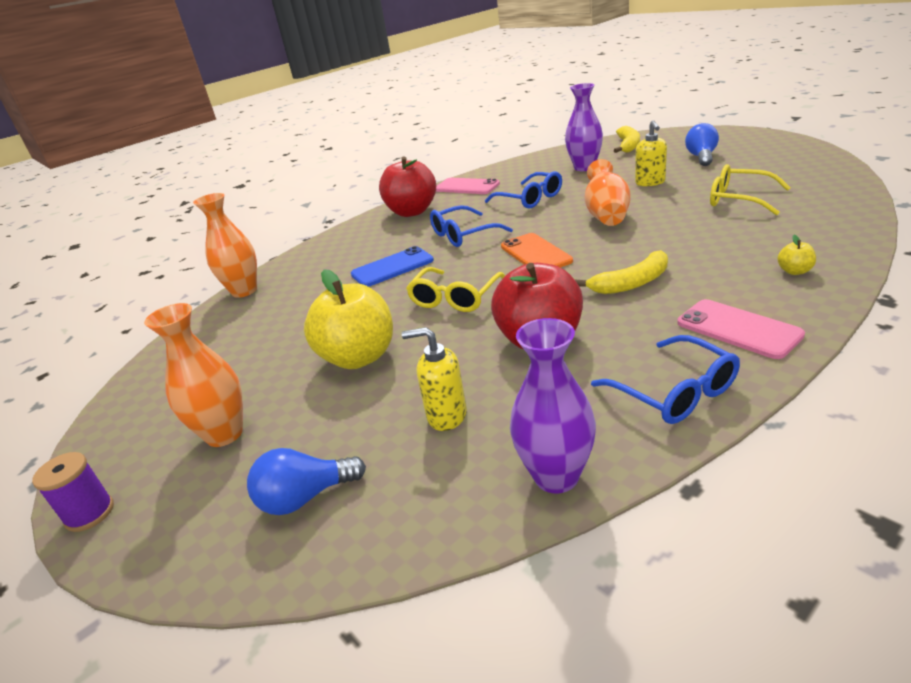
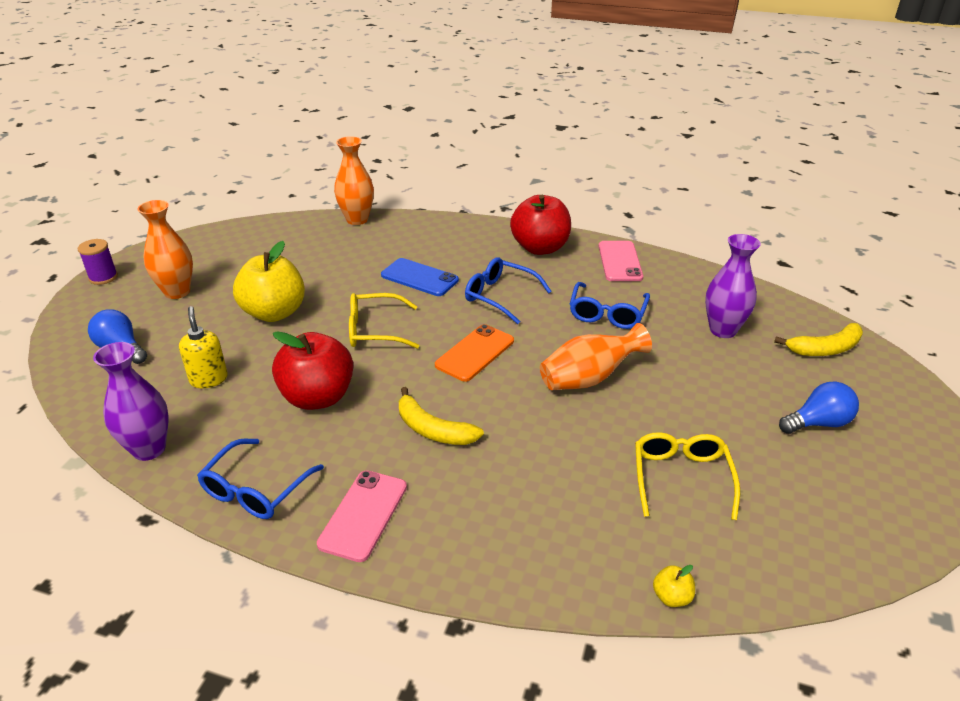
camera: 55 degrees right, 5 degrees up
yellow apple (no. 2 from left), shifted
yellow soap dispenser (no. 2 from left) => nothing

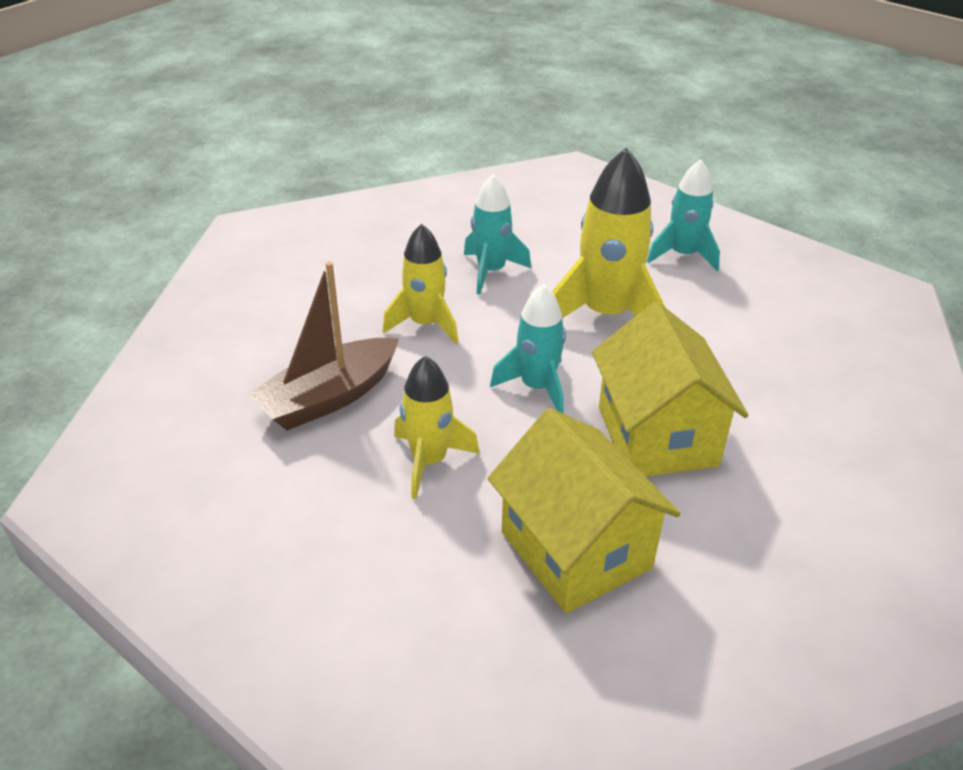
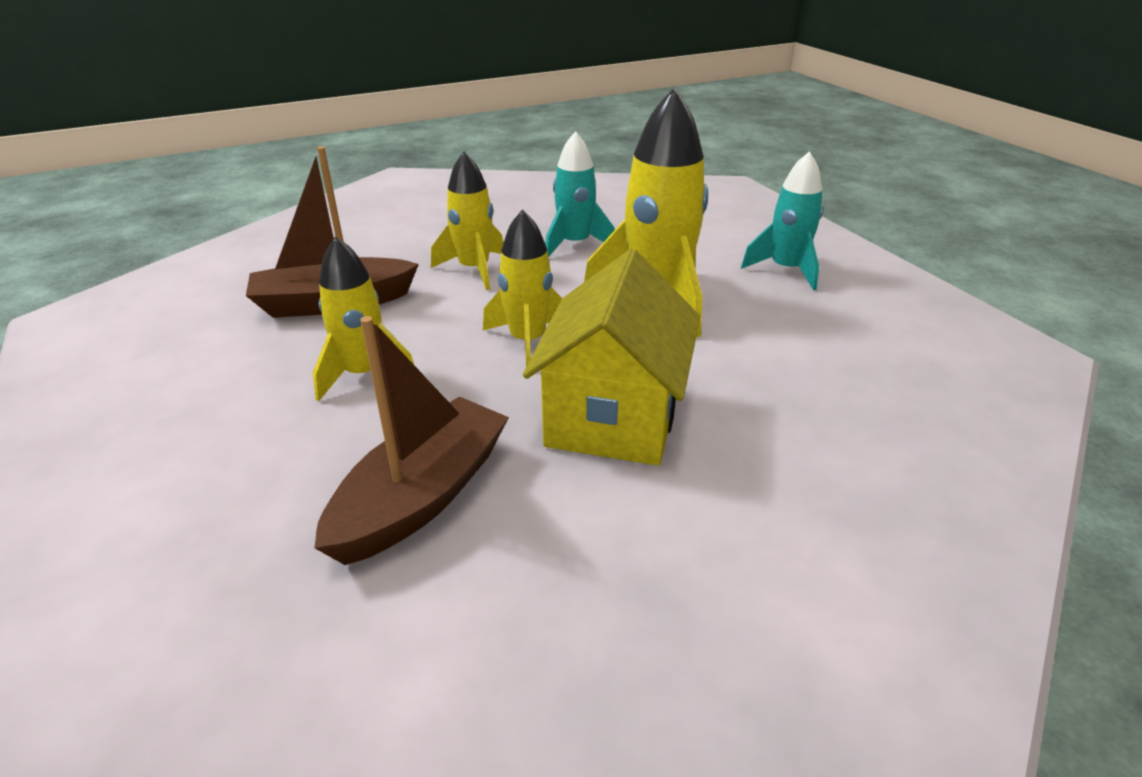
camera: 25 degrees right, 5 degrees down
yellow house (no. 1 from left) => brown boat (no. 2 from left)
turquoise rocket (no. 2 from left) => yellow rocket (no. 3 from left)

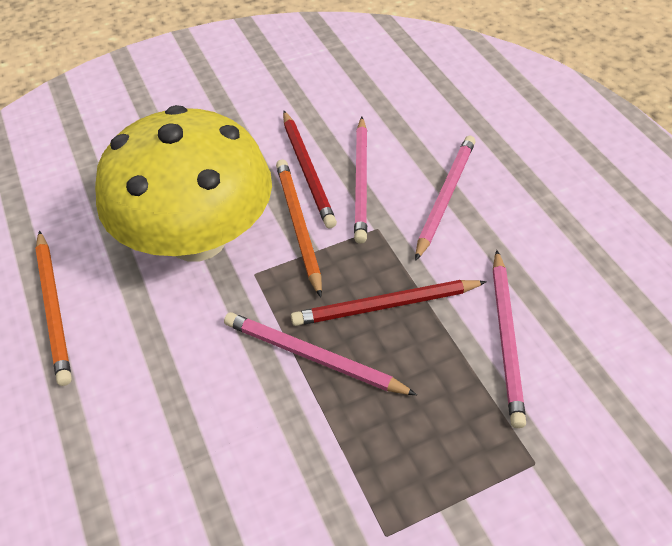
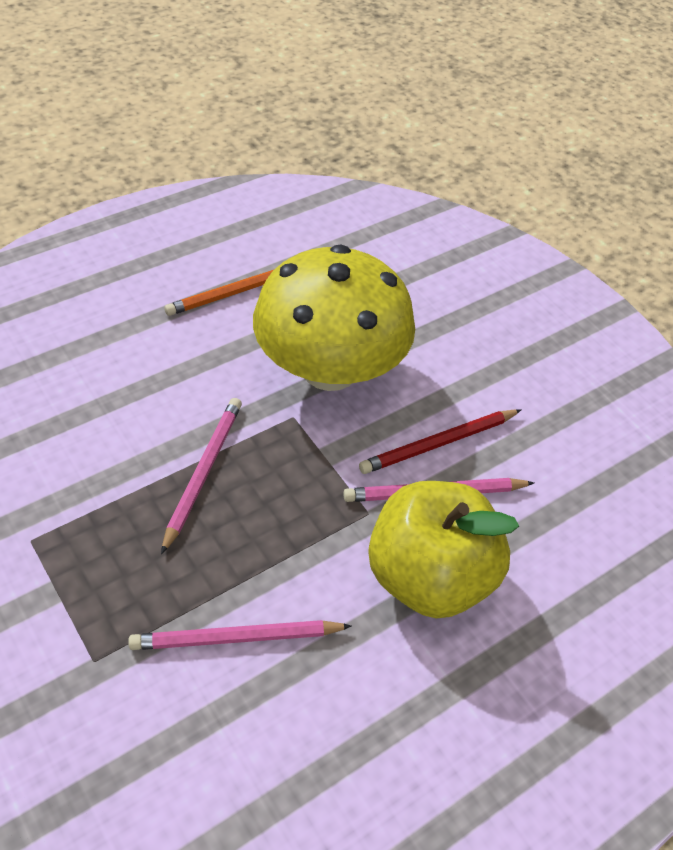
camera: 75 degrees right, 0 degrees up
pink pencil (no. 3 from left) => yellow apple
orange pencil (no. 2 from left) => nothing
red pencil (no. 2 from left) => nothing

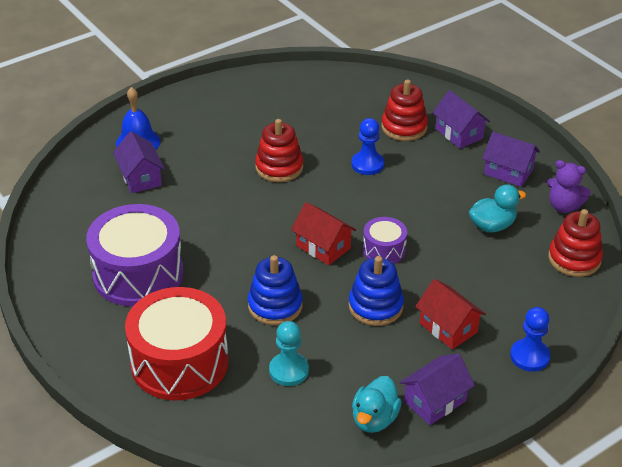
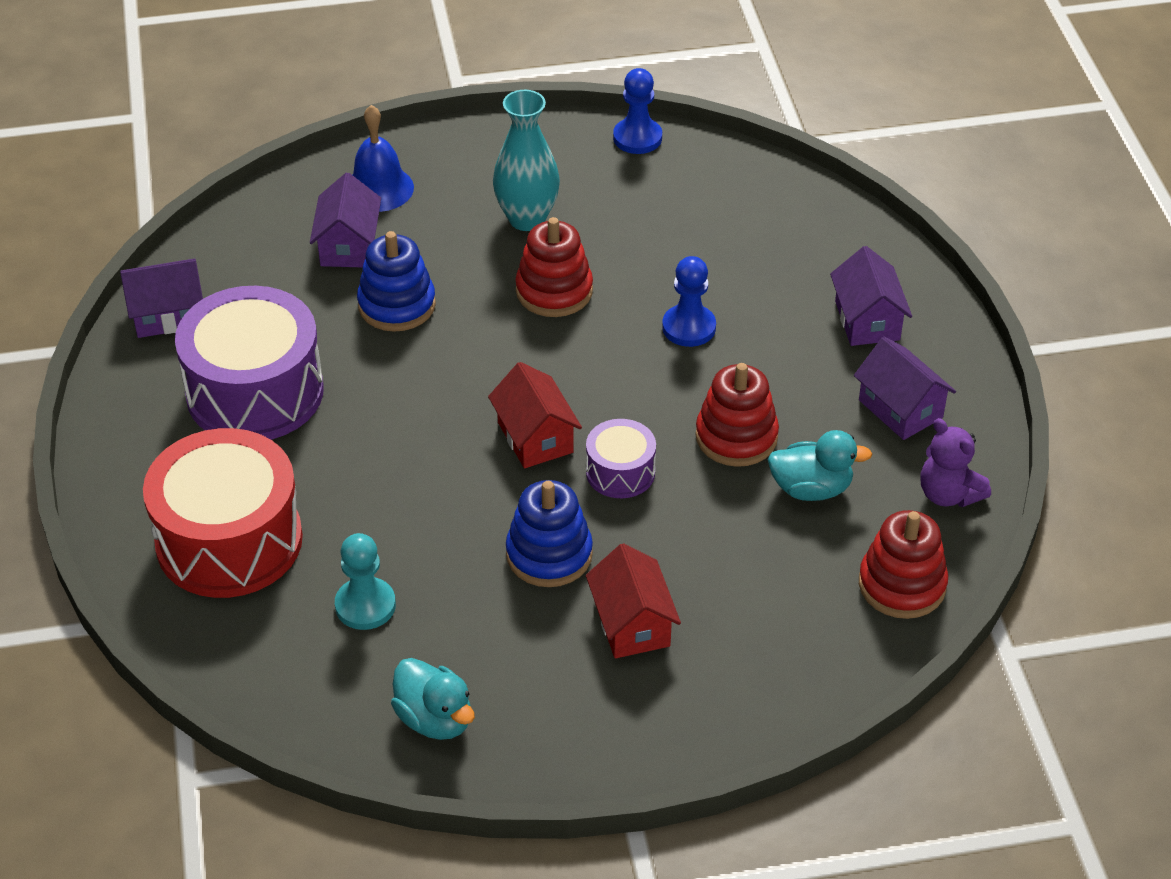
camera: 25 degrees right, 5 degrees up
purple house (no. 2 from left in the first image) => purple house (no. 1 from left), shifted
blue stacking toy (no. 1 from left), shifted
turquoise duck (no. 1 from left), 90 degrees counterclockwise
nothing => turquoise vase
blue pawn (no. 2 from left in the first image) => blue pawn (no. 1 from left), shifted
red stacking toy (no. 2 from left), shifted

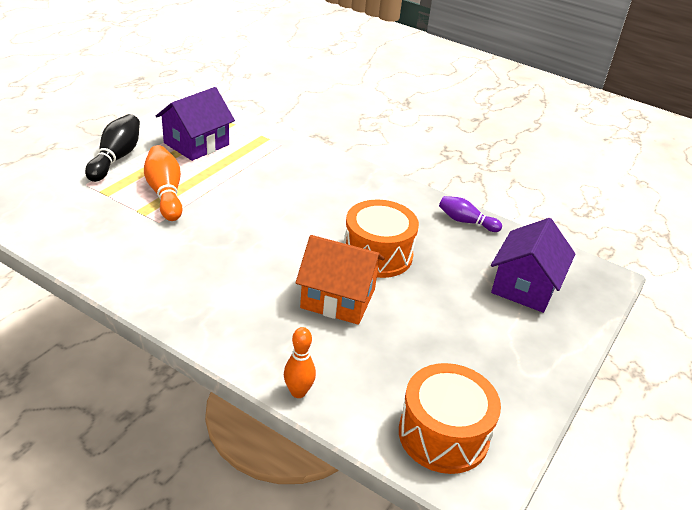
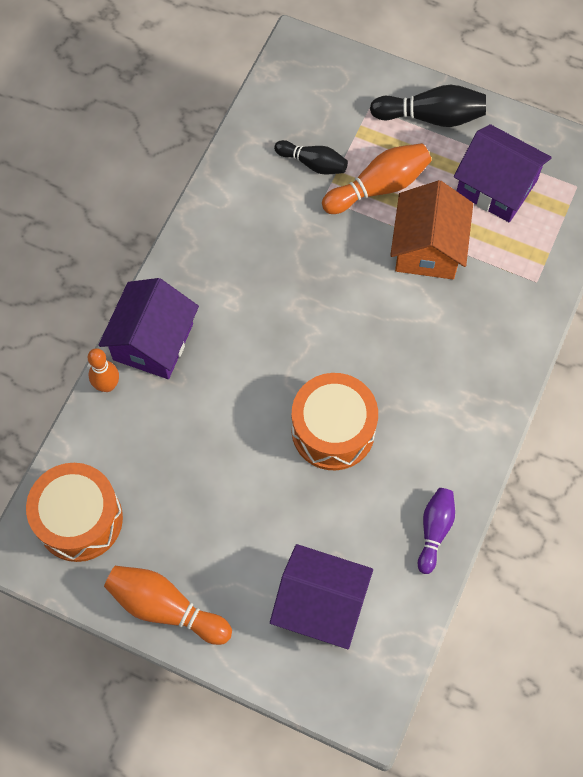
camera: 85 degrees right, 30 degrees up
nothing => purple house (no. 1 from left)
nothing => orange bowling pin (no. 2 from left)
nothing => black bowling pin (no. 1 from left)
orange house, shifted

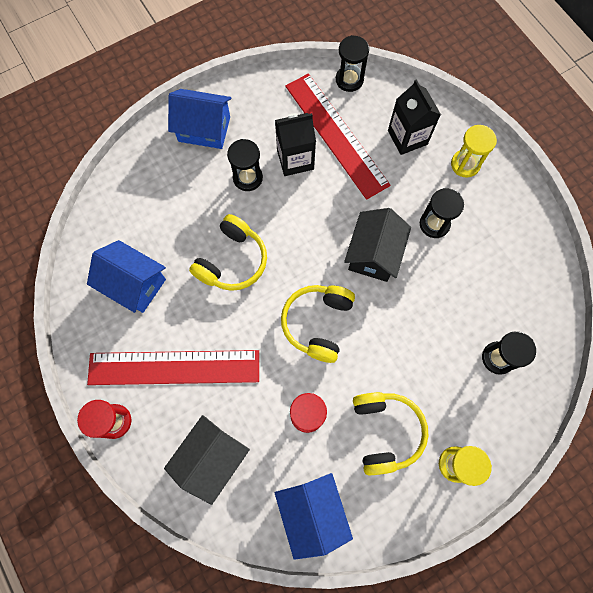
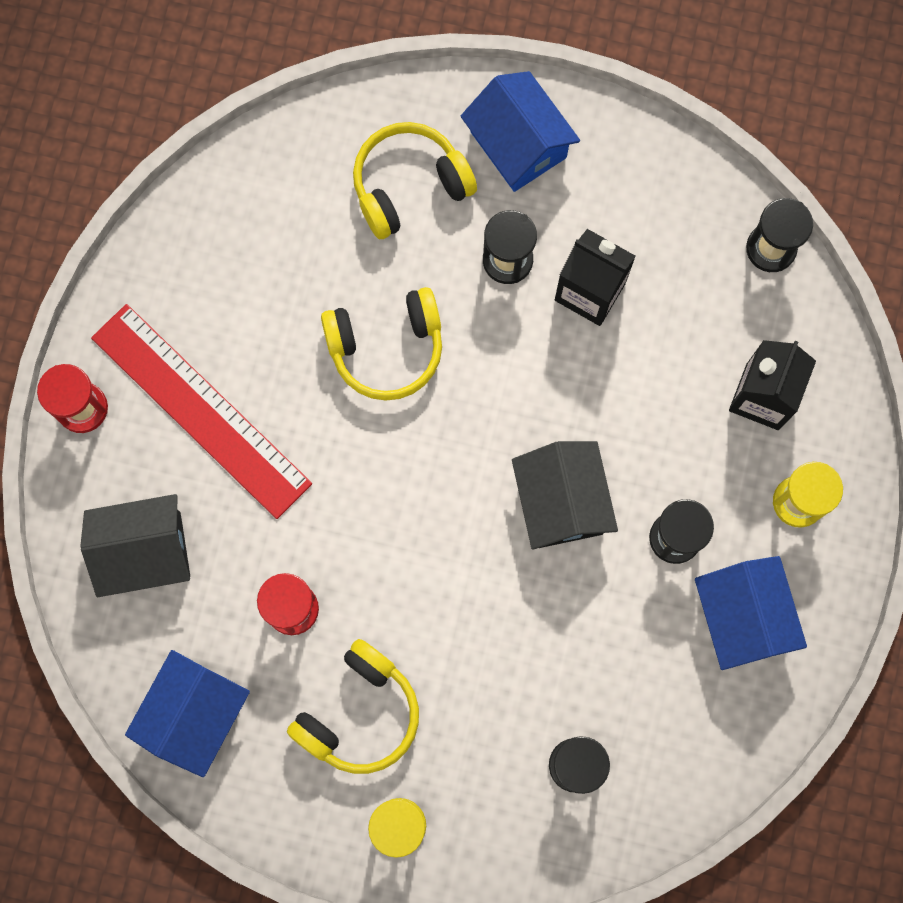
camera: 45 degrees right, 5 degrees up
yellow headphones (no. 2 from left in the first image) => yellow headphones (no. 3 from left), shifted
black house (no. 2 from left), 75 degrees counterclockwise
blue house (no. 1 from left in the first image) => blue house (no. 3 from left), shifted
red ruler (no. 2 from left) => nothing

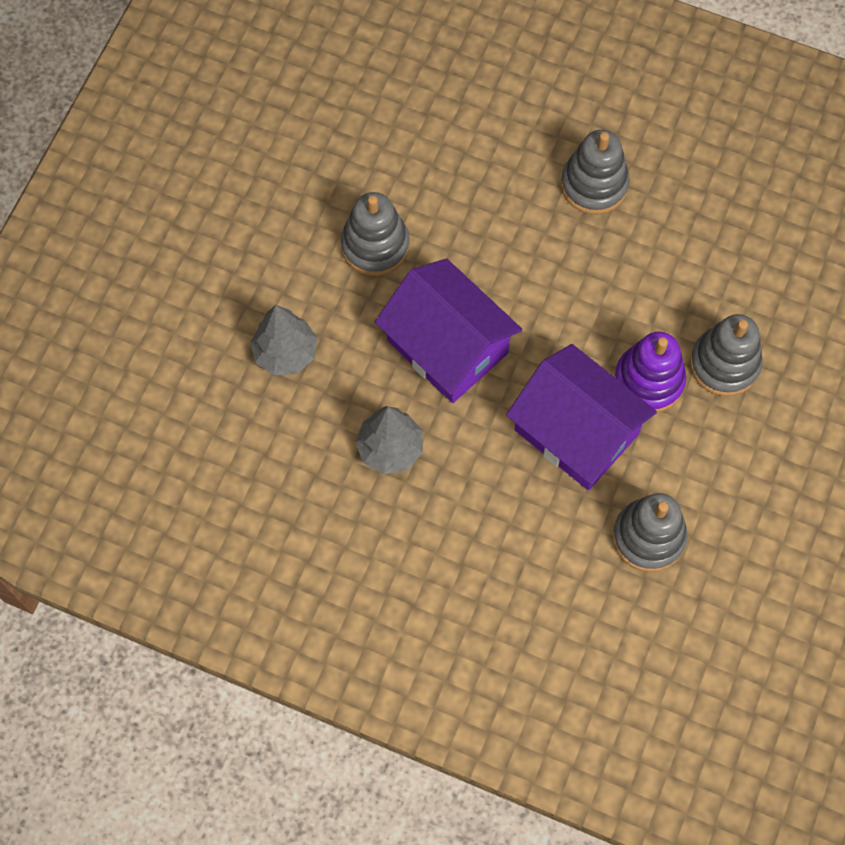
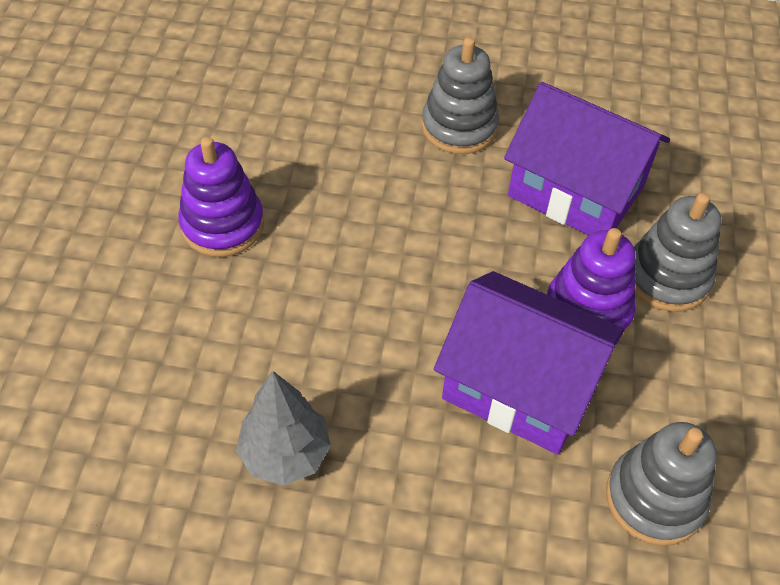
camera: 15 degrees left, 15 degrees down
grey stacking toy (no. 1 from left) => purple stacking toy (no. 1 from left)
purple house (no. 1 from left in the first image) => purple house (no. 2 from left), shifted
grey tree (no. 1 from left) => nothing

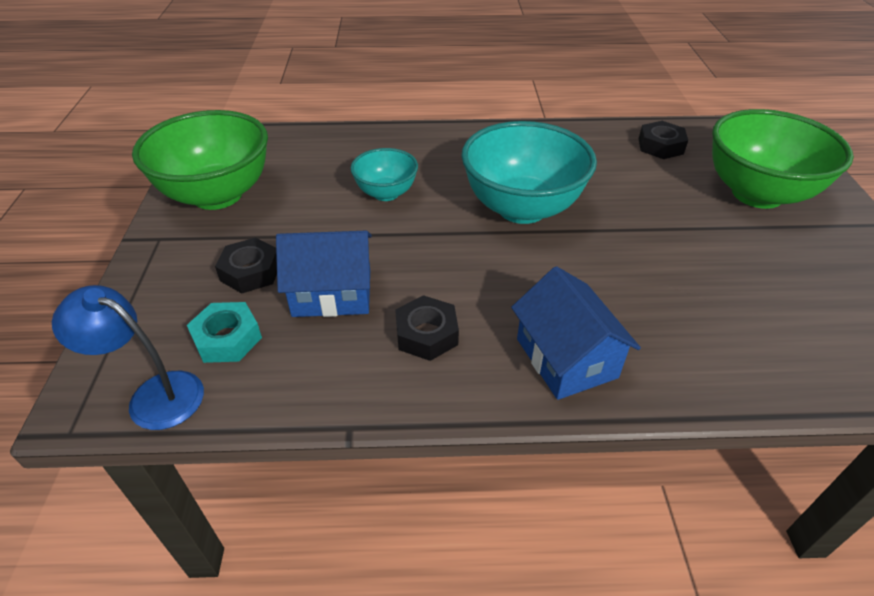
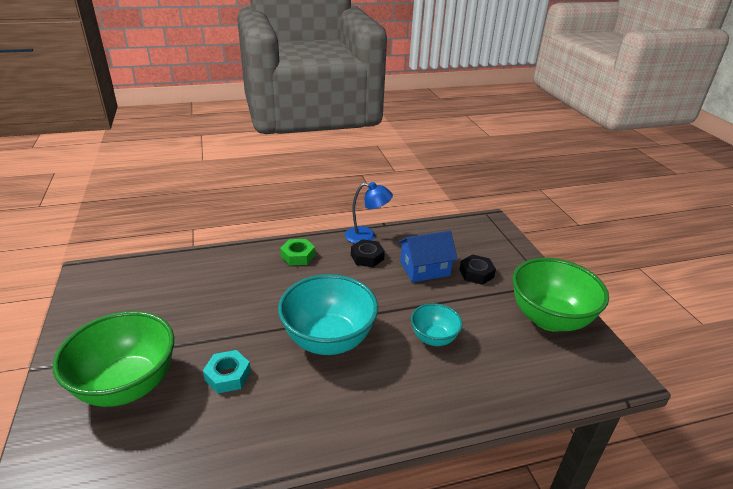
camera: 165 degrees right, 10 degrees down
turquoise nut, shifted
blue house (no. 2 from left) => green nut
blue lamp, shifted
black nut (no. 3 from left) => nothing

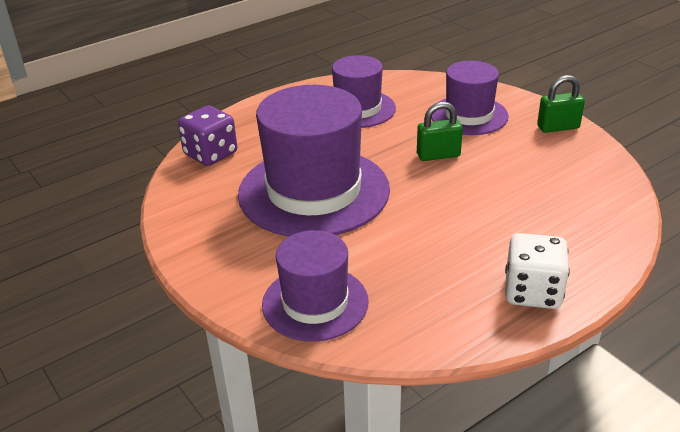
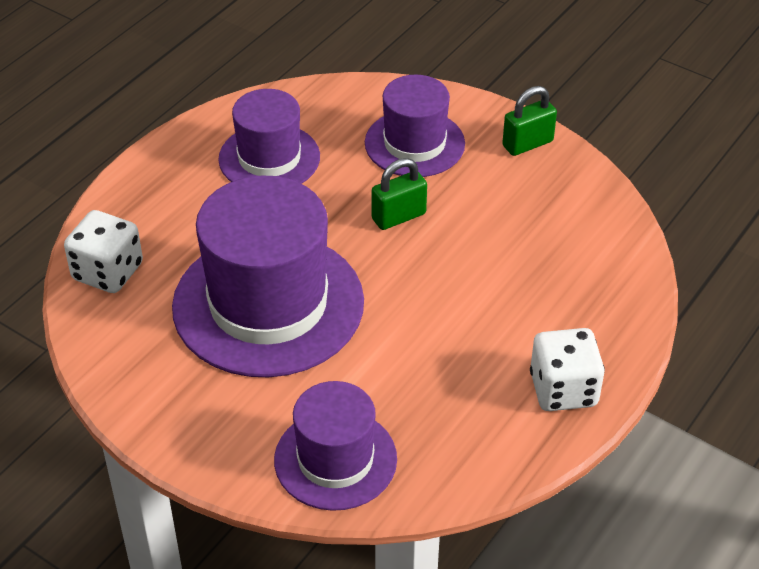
camera: 20 degrees left, 10 degrees up
purple dice => white dice (no. 1 from left)

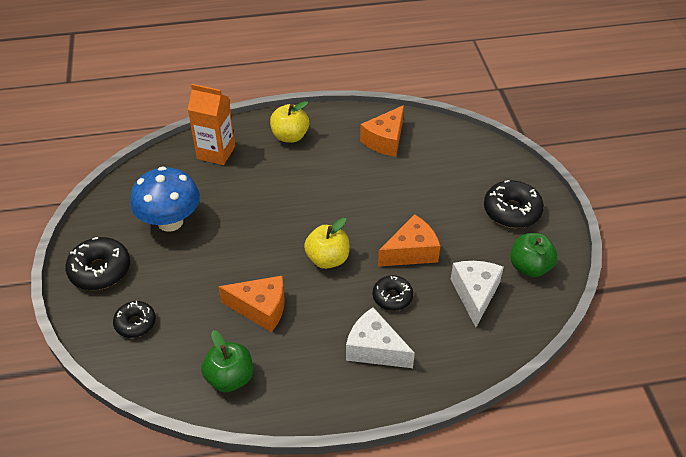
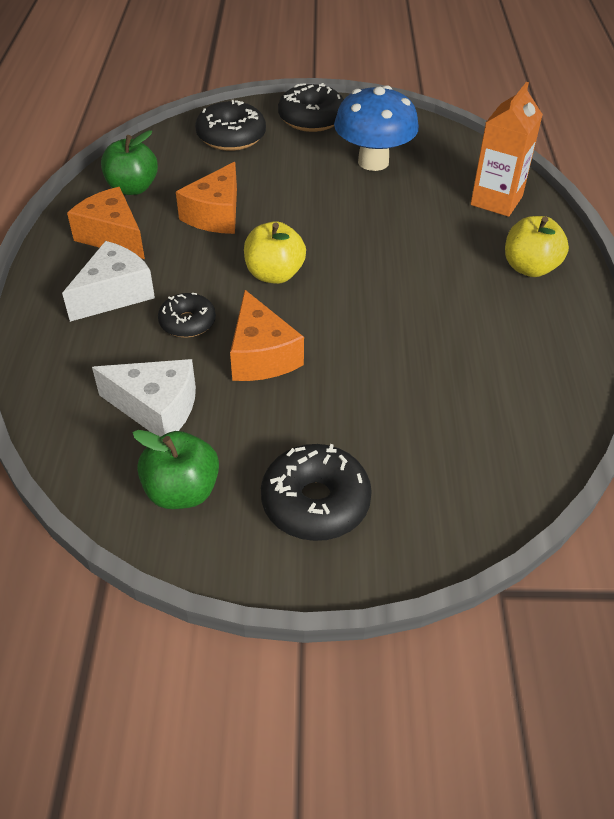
camera: 100 degrees right, 0 degrees up
orange cheese (no. 2 from left in the first image) => orange cheese (no. 1 from left), shifted
black donut (no. 2 from left), x1.58

